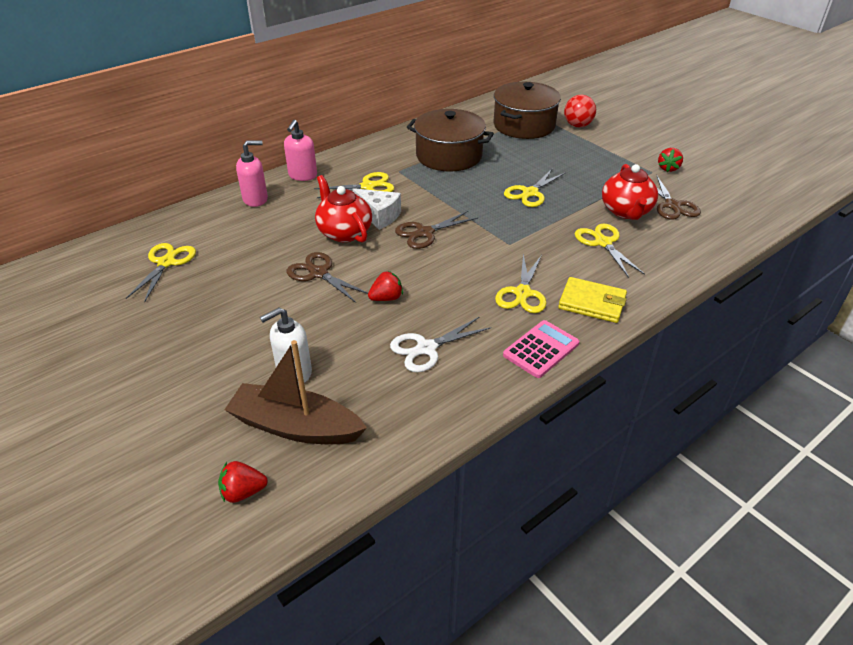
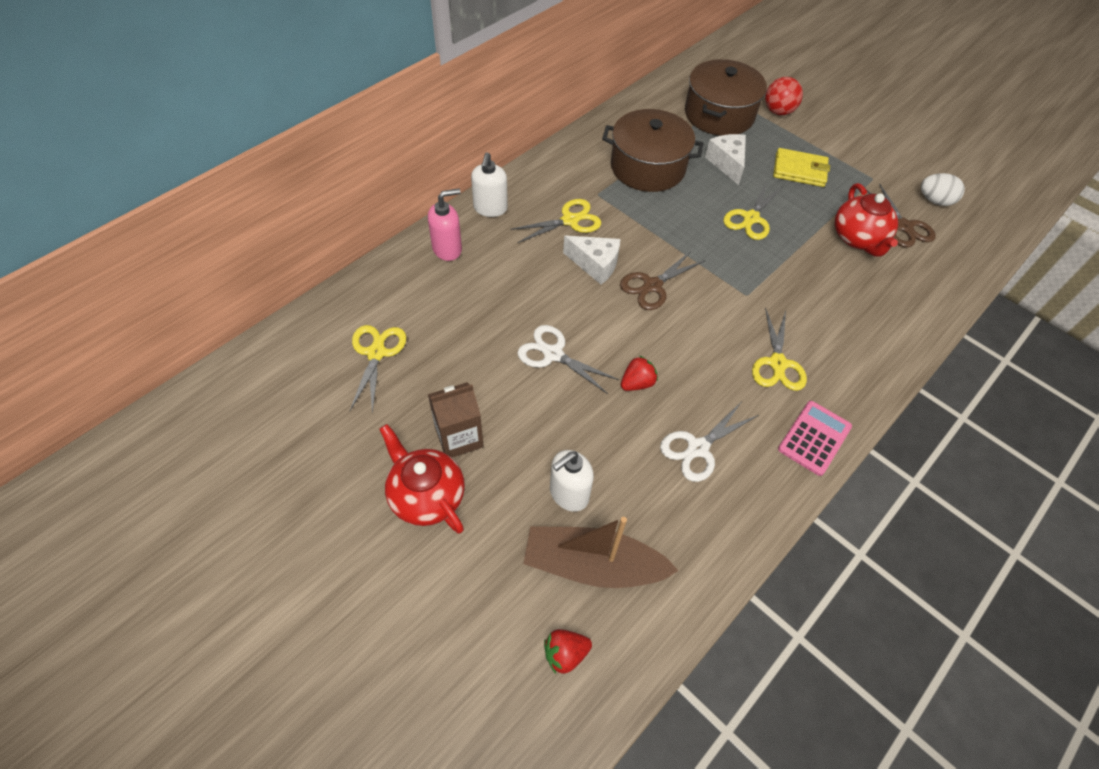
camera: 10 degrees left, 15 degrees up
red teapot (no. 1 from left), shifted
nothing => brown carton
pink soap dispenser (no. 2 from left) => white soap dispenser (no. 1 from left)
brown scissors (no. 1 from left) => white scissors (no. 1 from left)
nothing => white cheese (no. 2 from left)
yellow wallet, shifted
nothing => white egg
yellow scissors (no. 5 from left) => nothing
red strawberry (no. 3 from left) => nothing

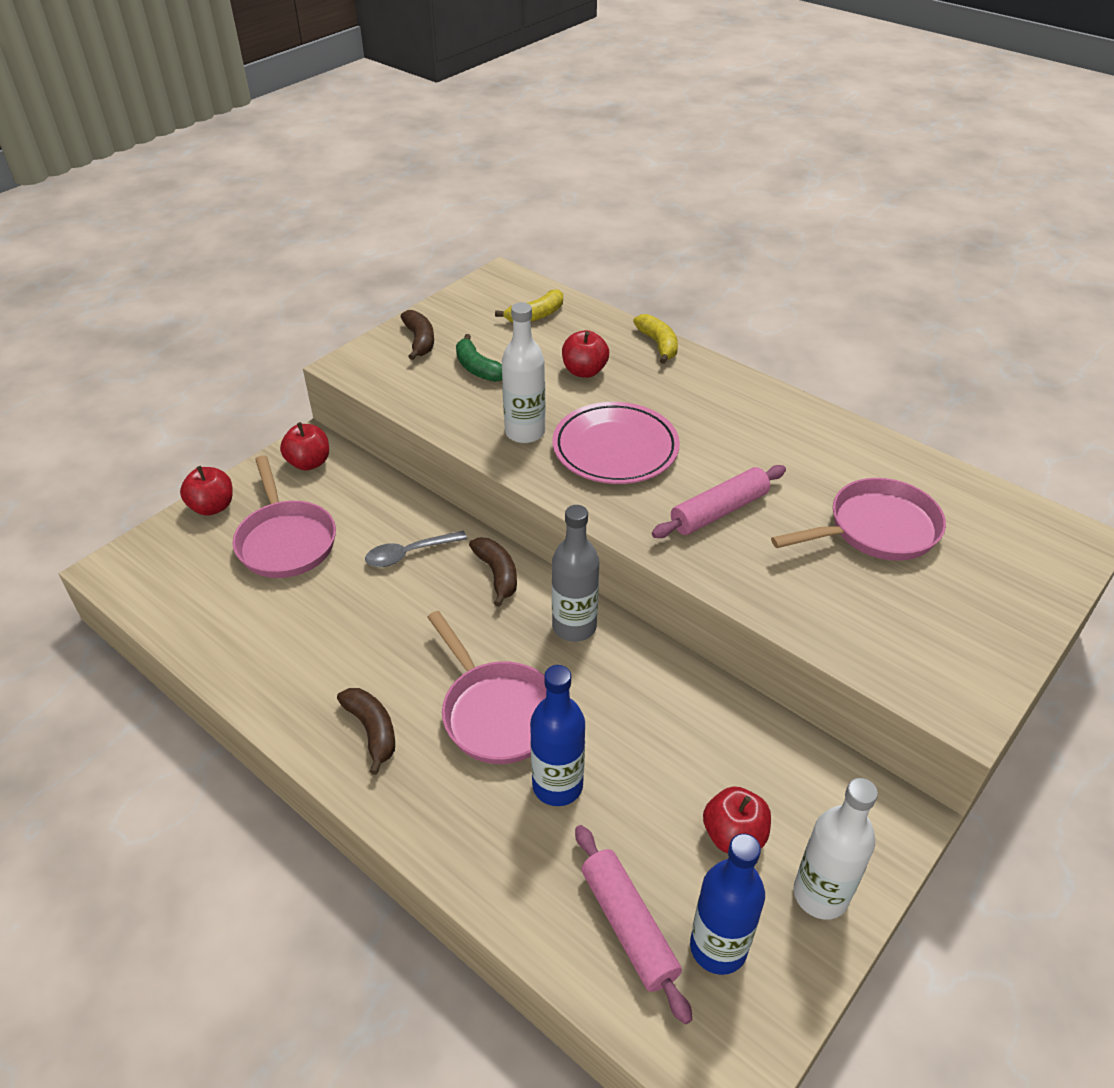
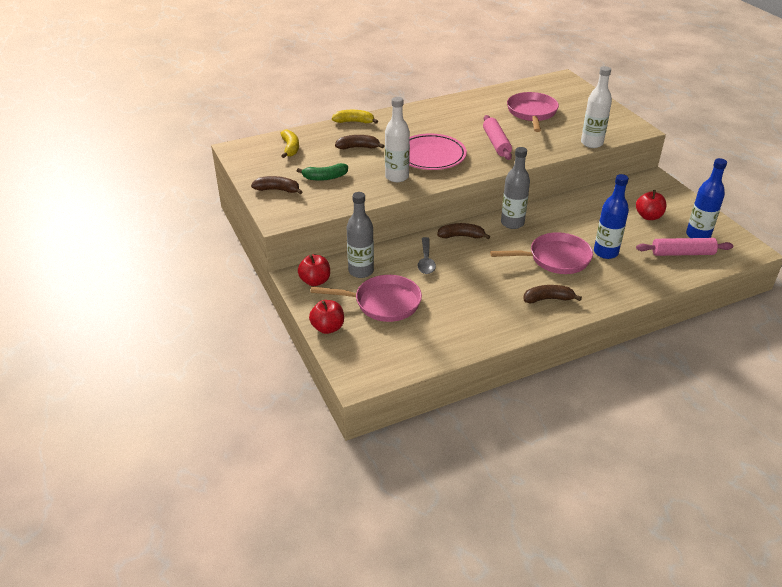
camera: 65 degrees left, 5 degrees down
red apple (no. 3 from left) => brown banana (no. 2 from left)
nothing => grey bottle (no. 1 from left)
white bottle (no. 2 from left), shifted

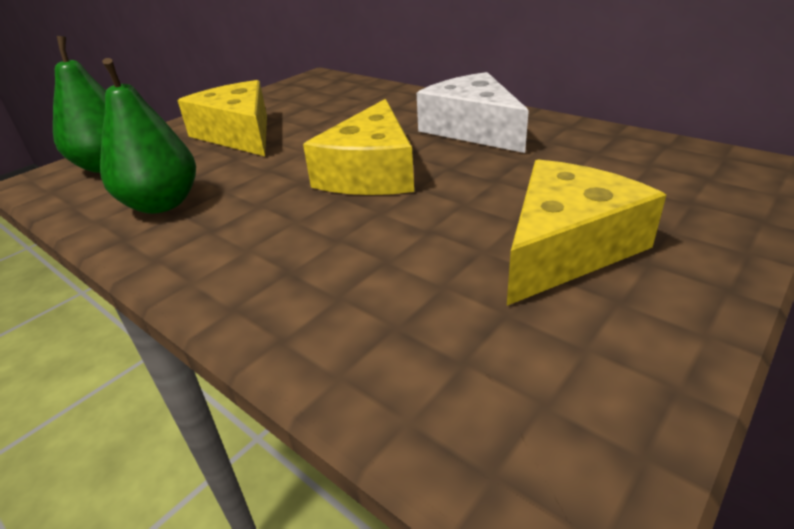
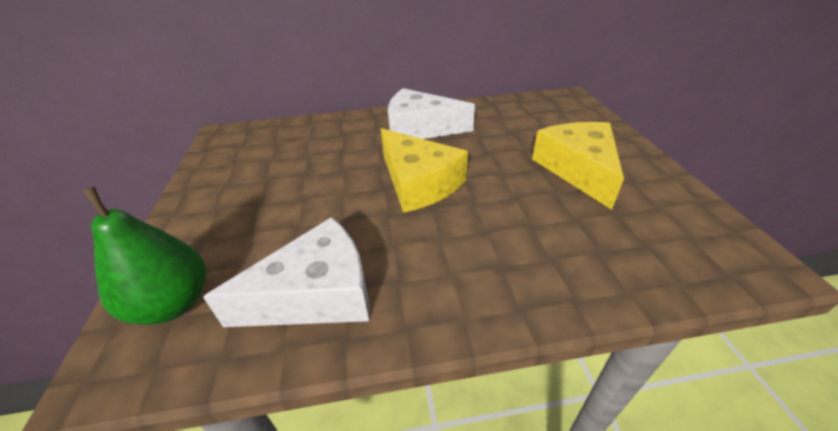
camera: 50 degrees left, 5 degrees up
green pear (no. 2 from left) => white cheese (no. 1 from left)
yellow cheese (no. 1 from left) => nothing

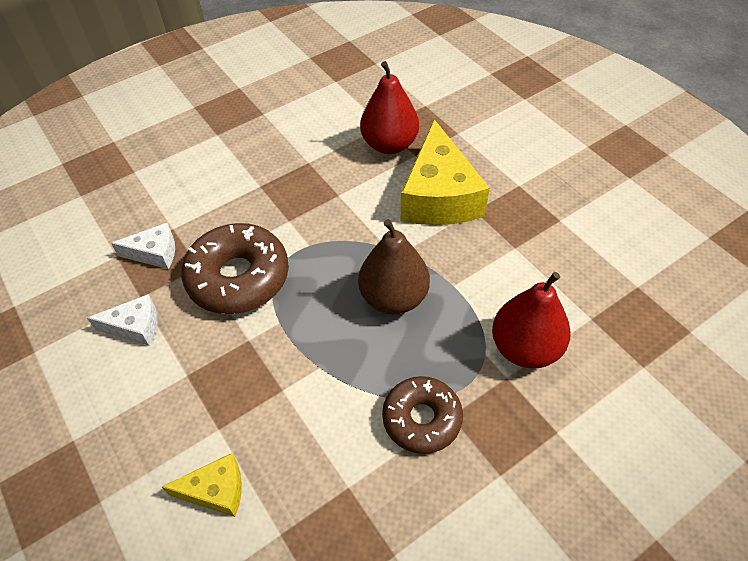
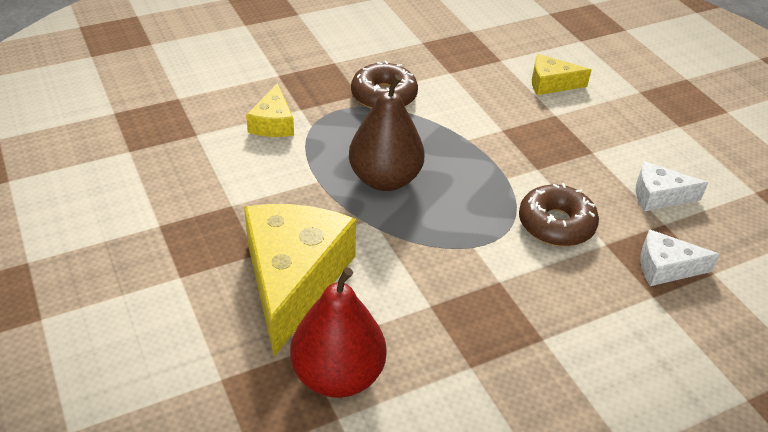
camera: 175 degrees left, 10 degrees down
red pear (no. 2 from left) => yellow cheese (no. 1 from left)
brown donut (no. 1 from left in the first image) => brown donut (no. 2 from left), x0.65

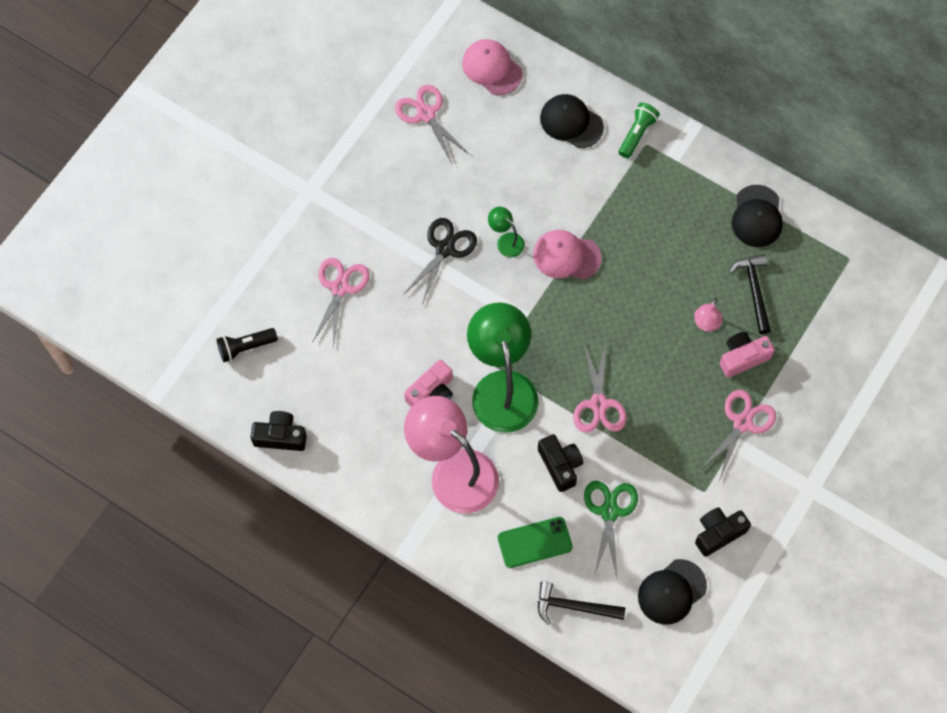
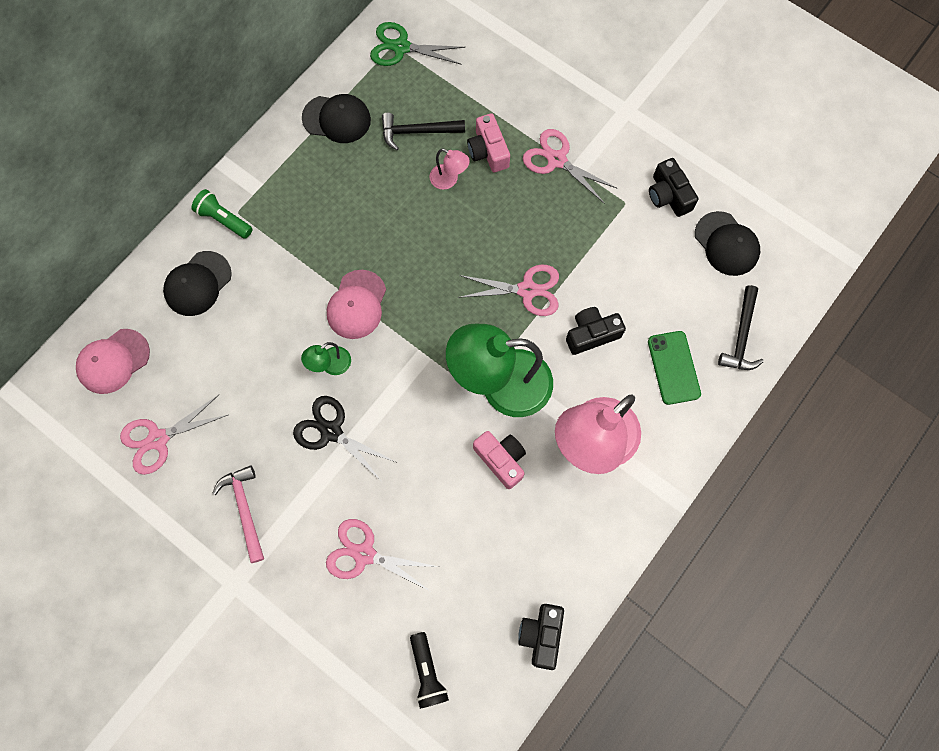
camera: 85 degrees left, 5 degrees up
nothing => pink hammer
green scissors, shifted

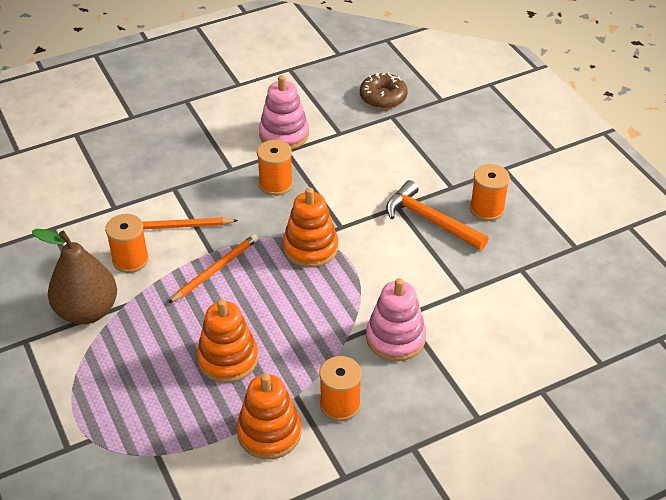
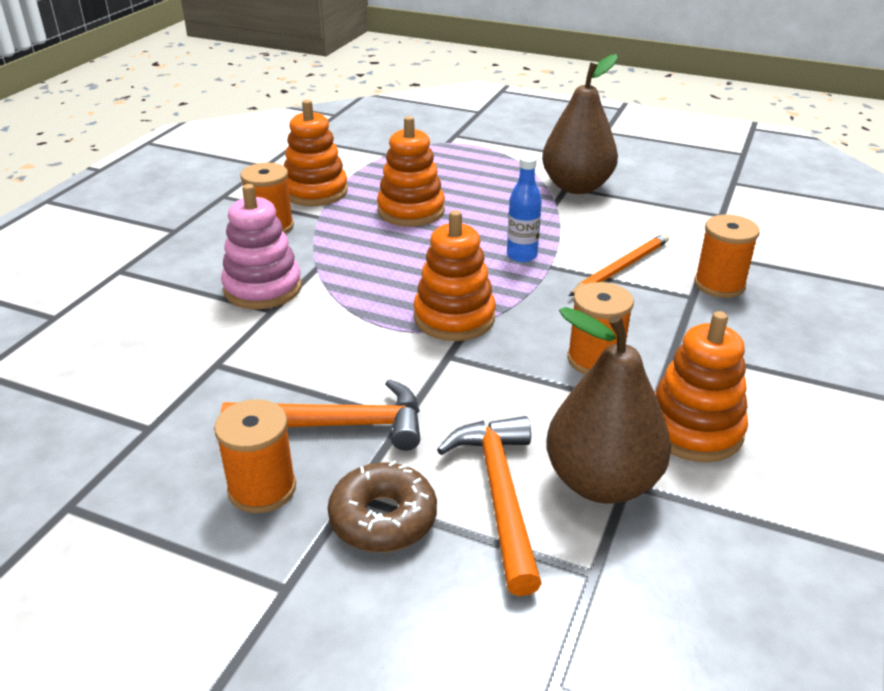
camera: 140 degrees right, 10 degrees down
brown donut, shifted
nothing => orange hammer (no. 2 from left)
orange pencil (no. 2 from left) => blue bottle
nothing => brown pear (no. 2 from left)
pink stacking toy (no. 1 from left) => orange stacking toy (no. 4 from left)
orange spool (no. 1 from left in the first image) => orange spool (no. 4 from left), shifted

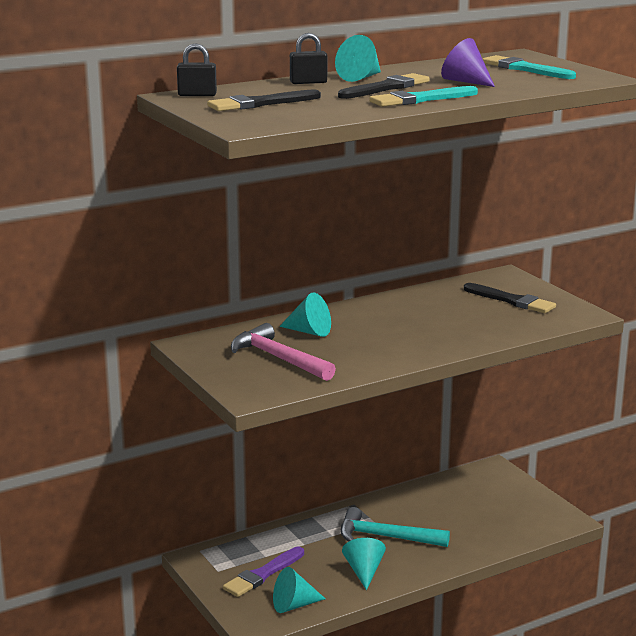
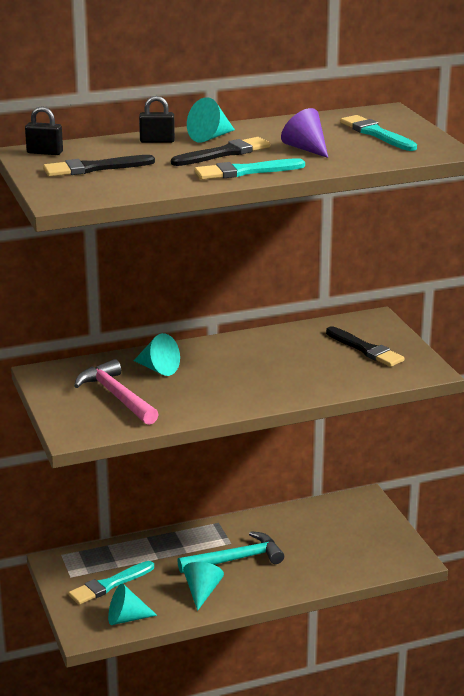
camera: 10 degrees right, 5 degrees up
purple brush => turquoise brush (no. 1 from left)
turquoise hammer, 135 degrees clockwise

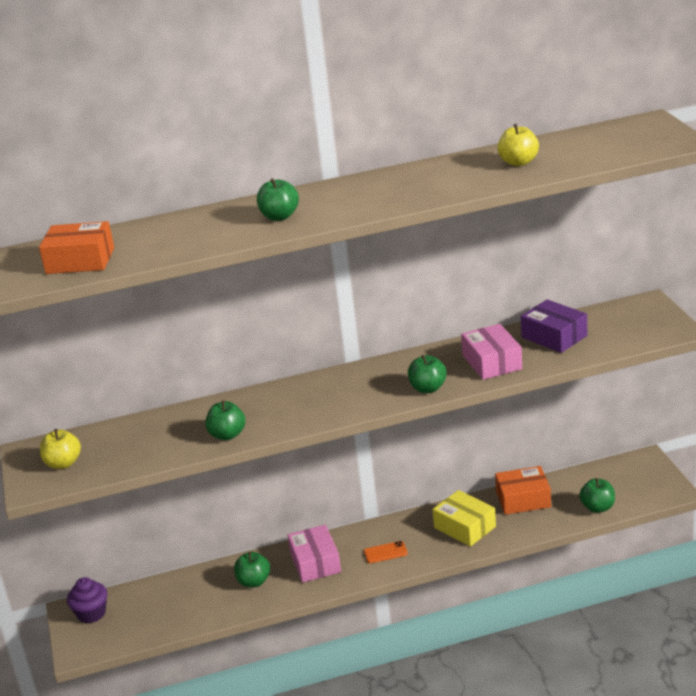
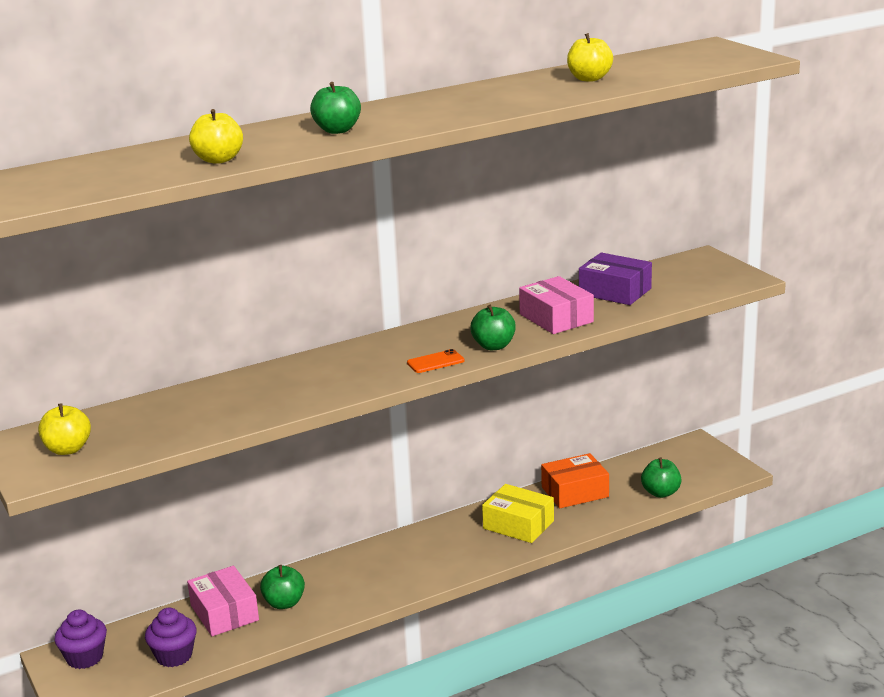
camera: 15 degrees left, 5 degrees down
nothing => purple cupcake (no. 2 from left)
pink box (no. 1 from left), shifted
nothing => yellow apple (no. 2 from left)
orange phone, shifted
orange box (no. 1 from left) => nothing
green apple (no. 1 from left) => nothing

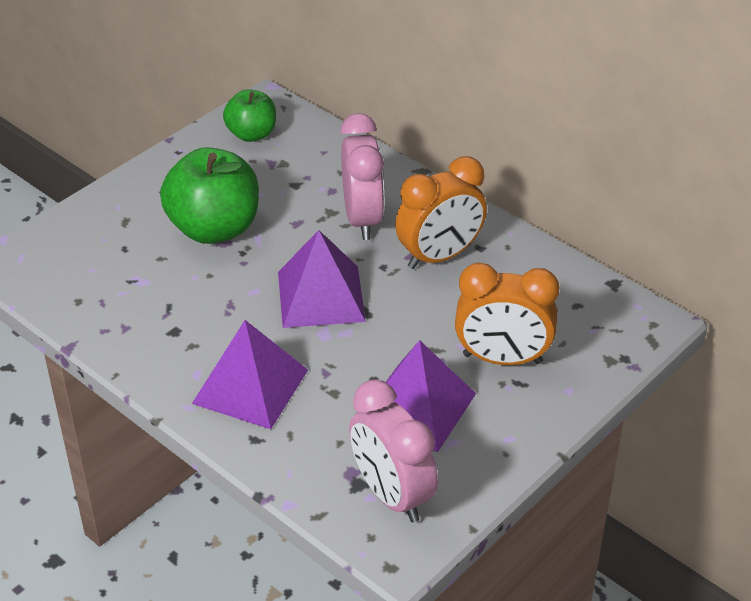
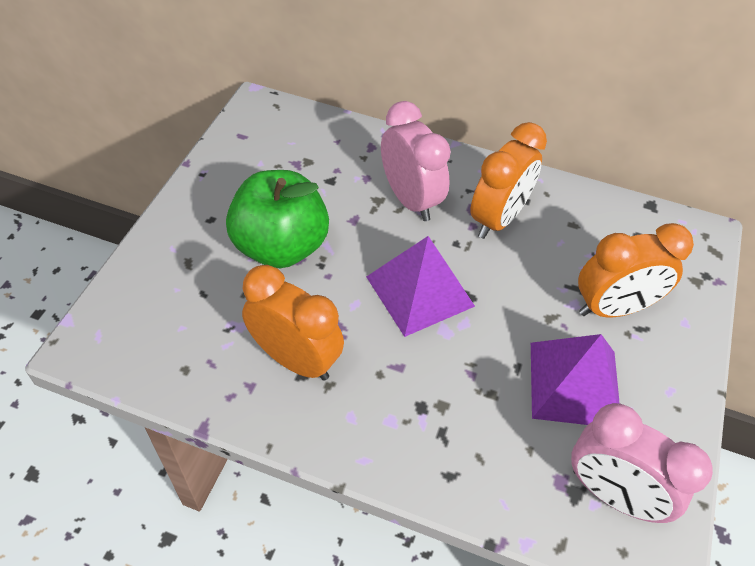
camera: 25 degrees left, 10 degrees up
nothing => orange clock (no. 1 from left)
purple pyramid (no. 1 from left) => nothing
green apple (no. 2 from left) => nothing

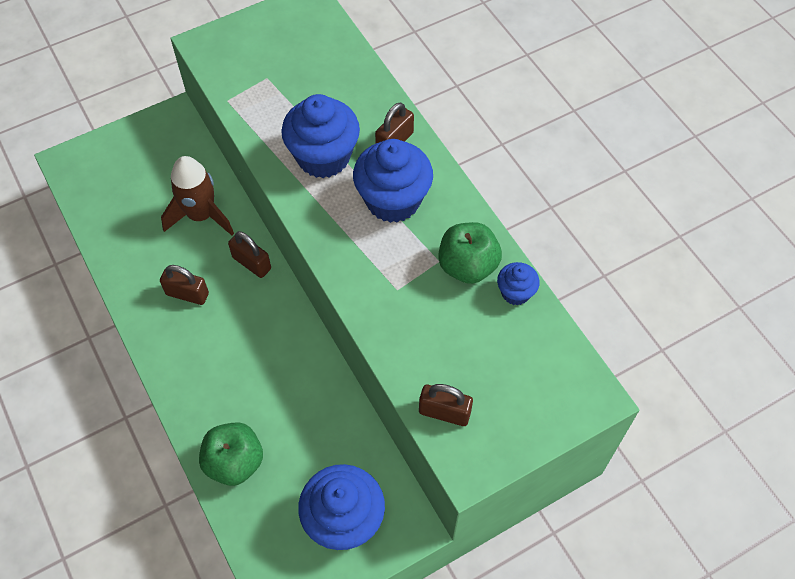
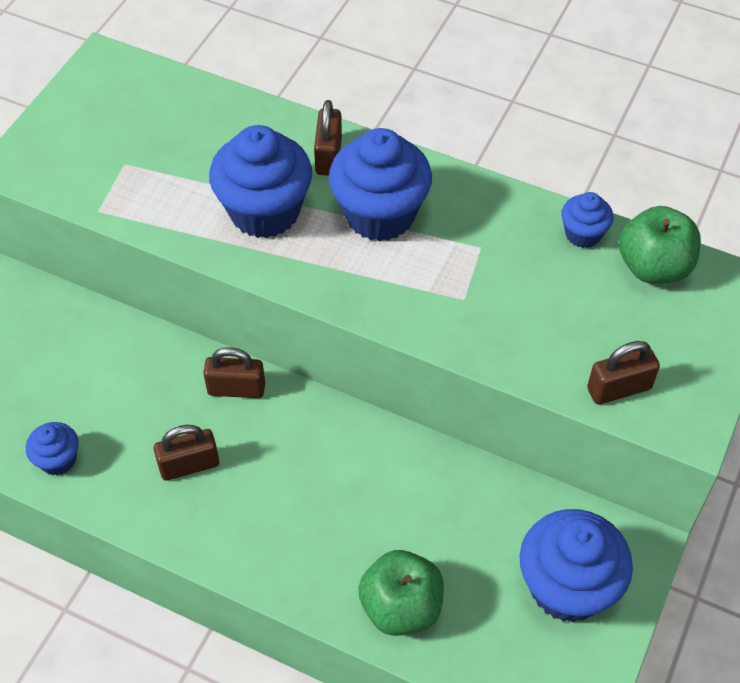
camera: 35 degrees left, 5 degrees down
nothing => blue cupcake (no. 1 from left)
green apple (no. 2 from left), shifted
brown rocket => nothing

